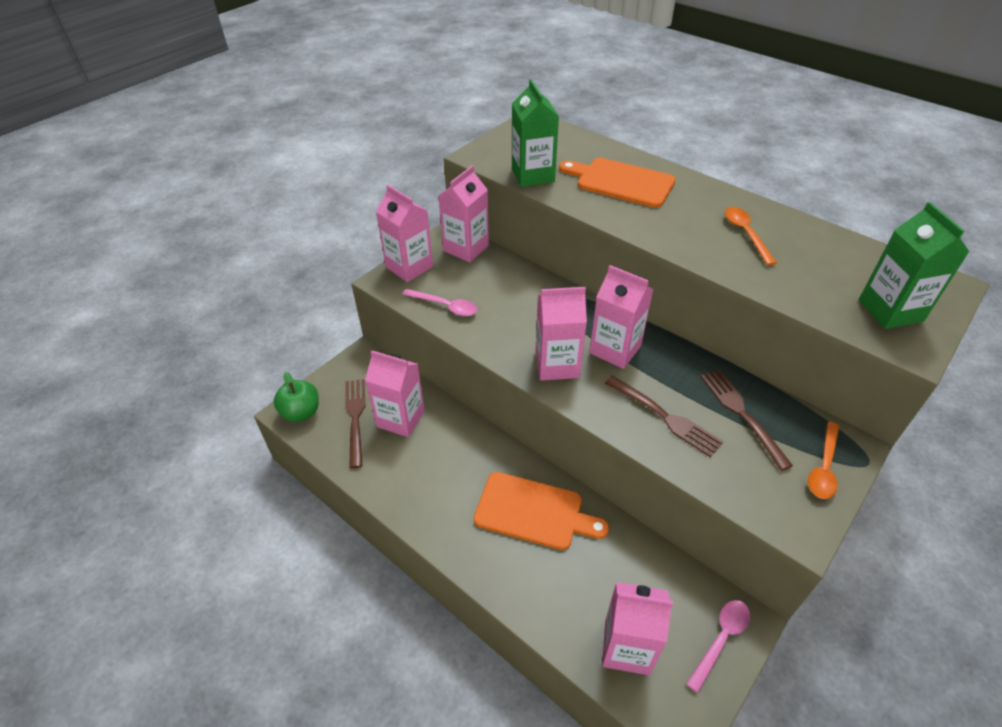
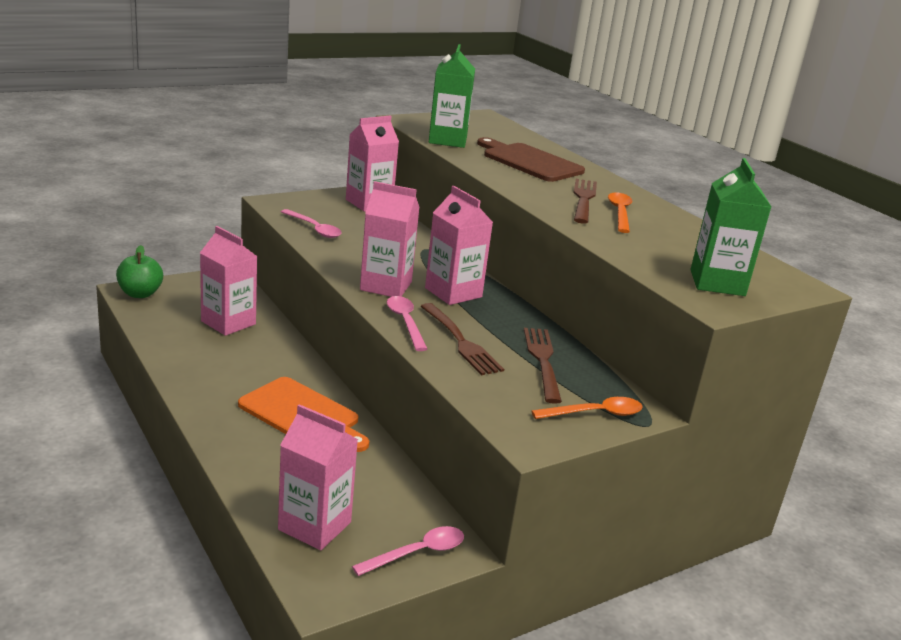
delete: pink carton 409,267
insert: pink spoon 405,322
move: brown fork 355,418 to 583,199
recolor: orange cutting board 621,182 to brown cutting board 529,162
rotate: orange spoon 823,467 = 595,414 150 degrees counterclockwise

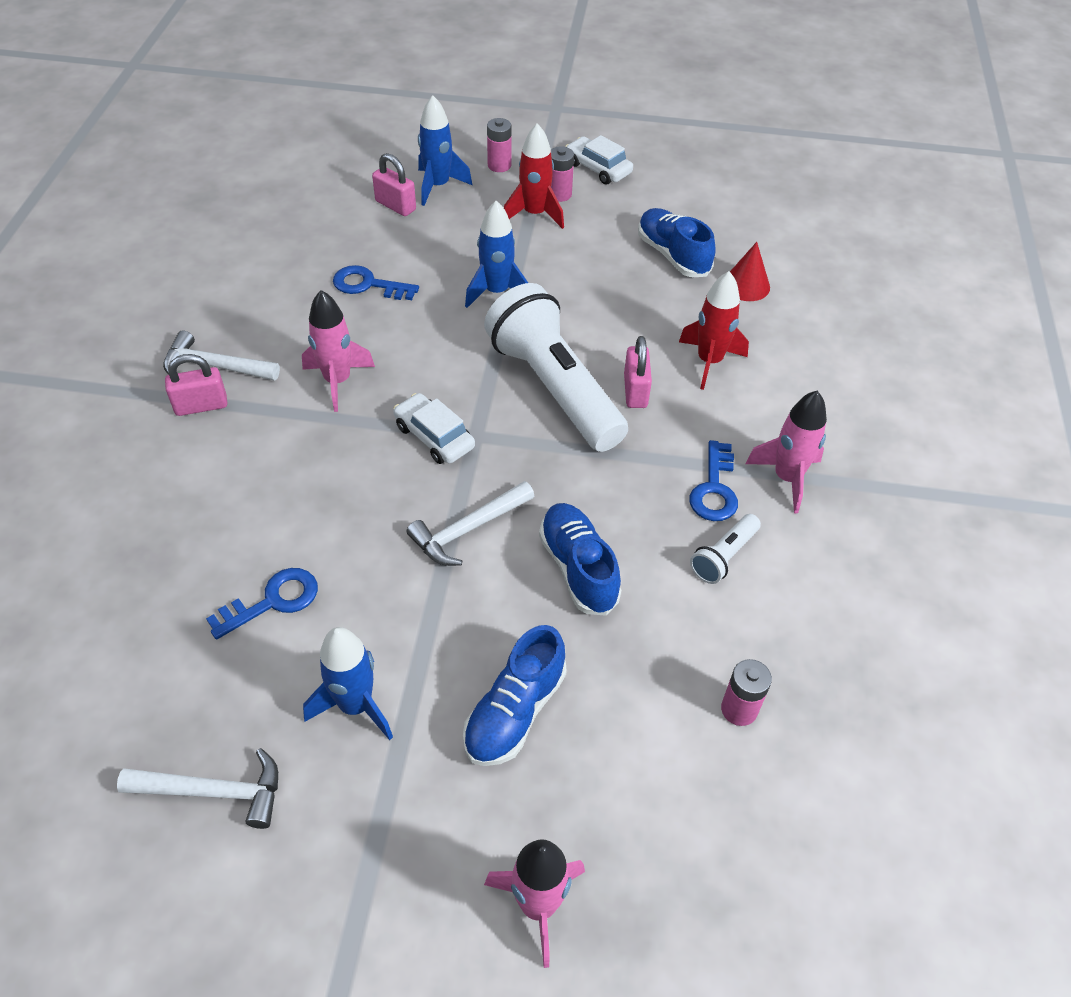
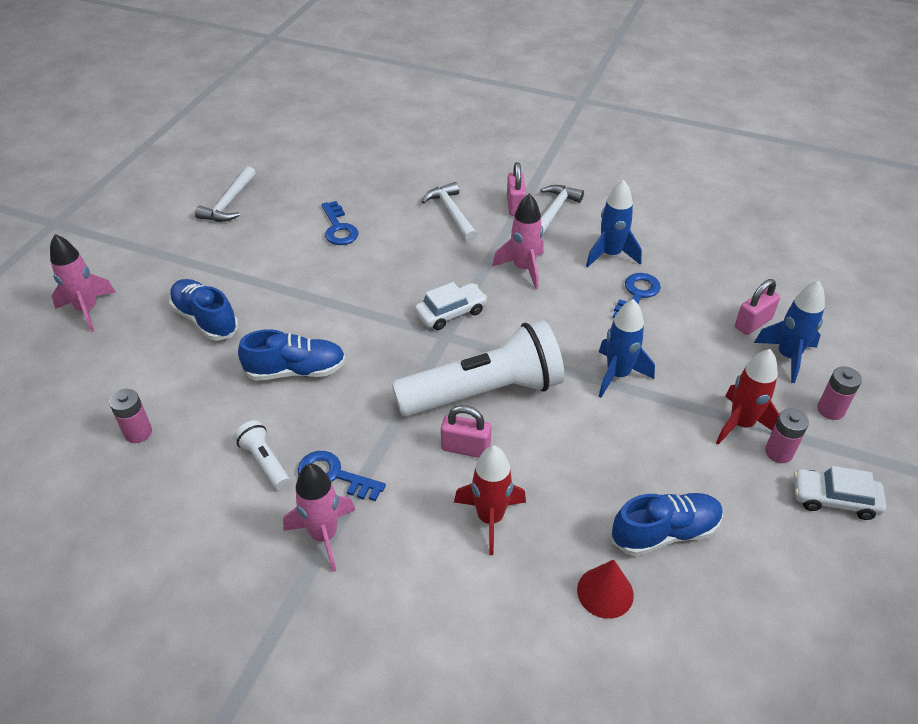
move: white hammer 468,530 to 451,213; blue rocket 355,705 to 610,255
rotate: white car 597,168 = 834,499 135 degrees counterclockwise

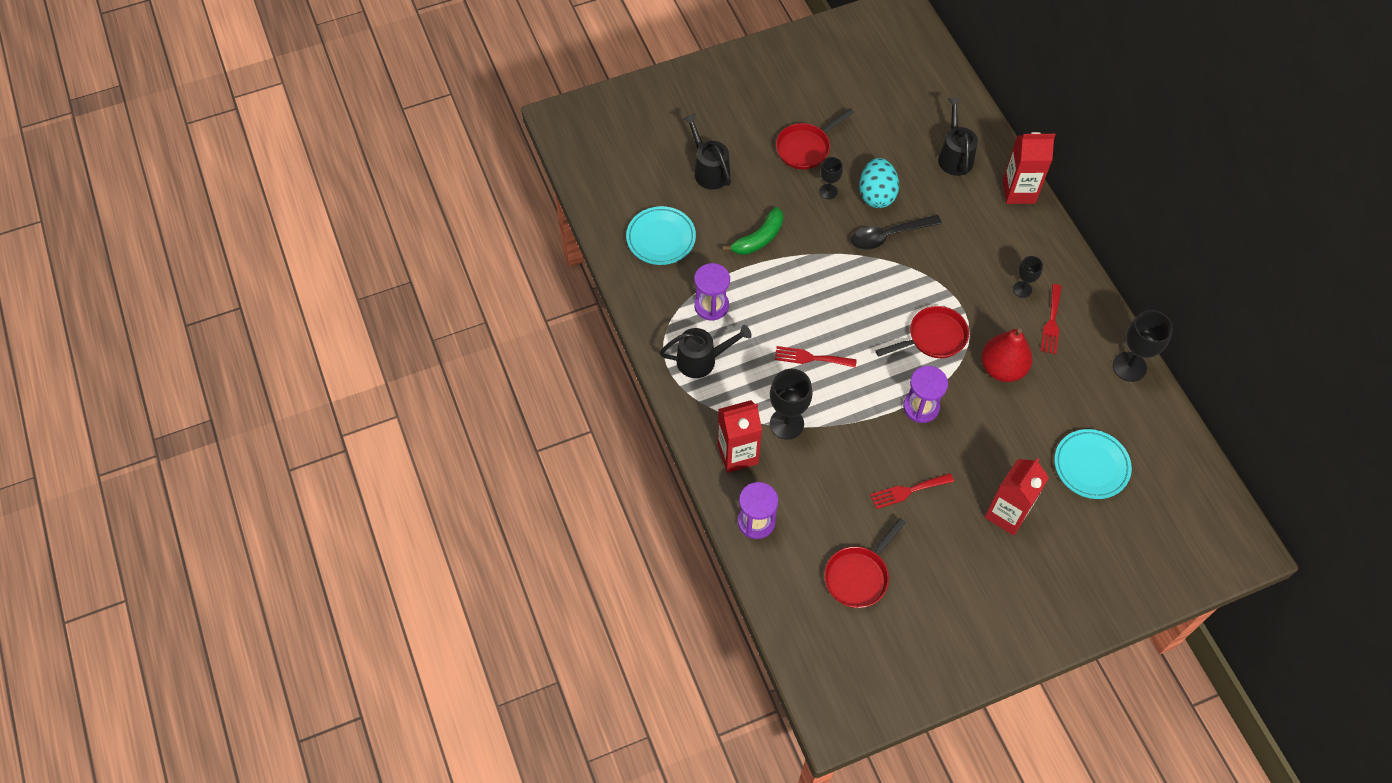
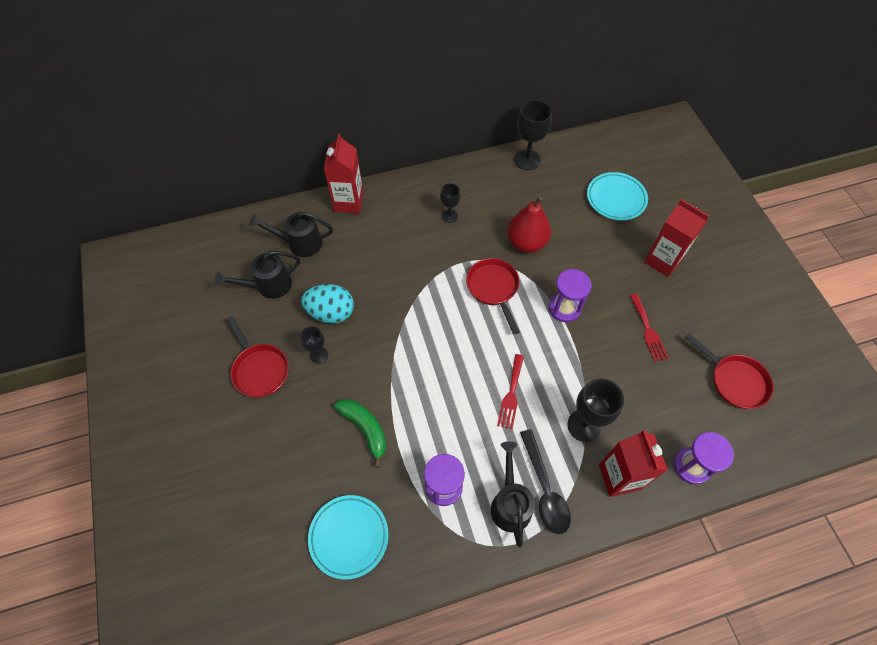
delete: red fork 1051,322
move: black watering can 709,170 to 268,286; black spoon 888,236 to 545,489

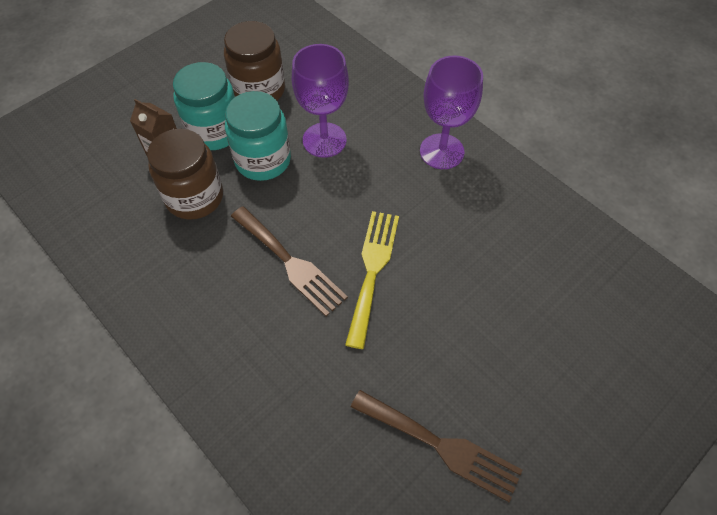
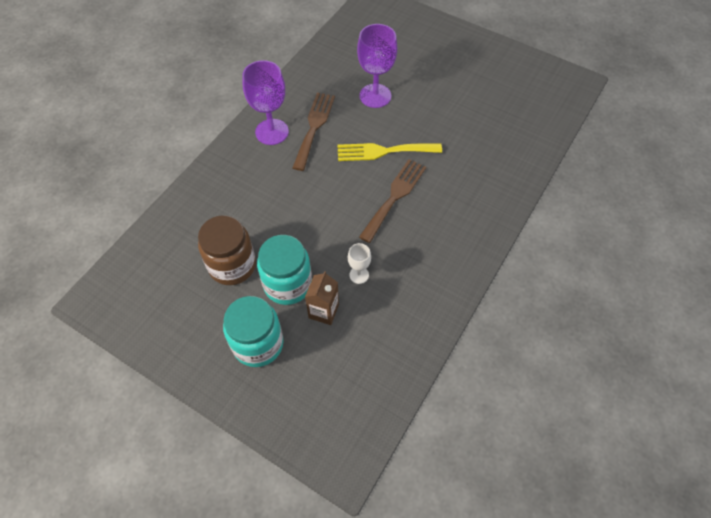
move: purple goblet 324,140 to 375,96; turquoise jar 263,160 to 258,344; brown fork 441,446 to 314,127
replace: brown jar 194,197 to white goblet 359,275

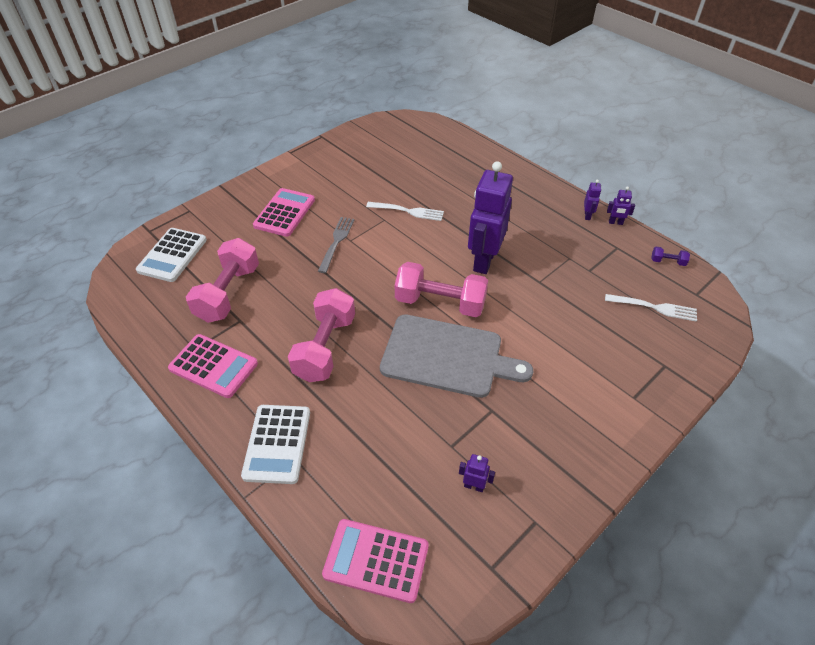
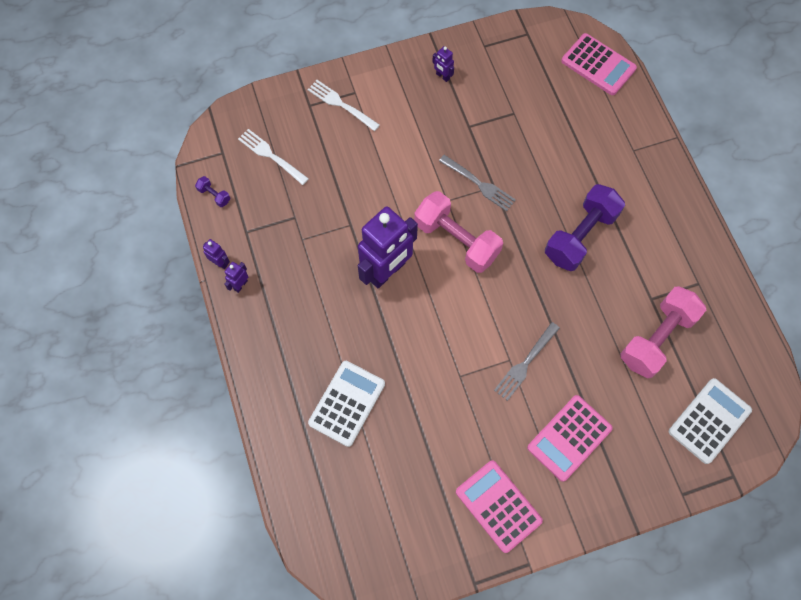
move: white fork 408,211 to 341,104; pink calculator 213,366 to 498,506; white calculator 277,444 to 347,403; purple robot 474,486 to 442,76
replace: grey cutting board 447,356 to grey fork 479,184
recolor: pink dumbbell 325,347 to purple dumbbell 580,236

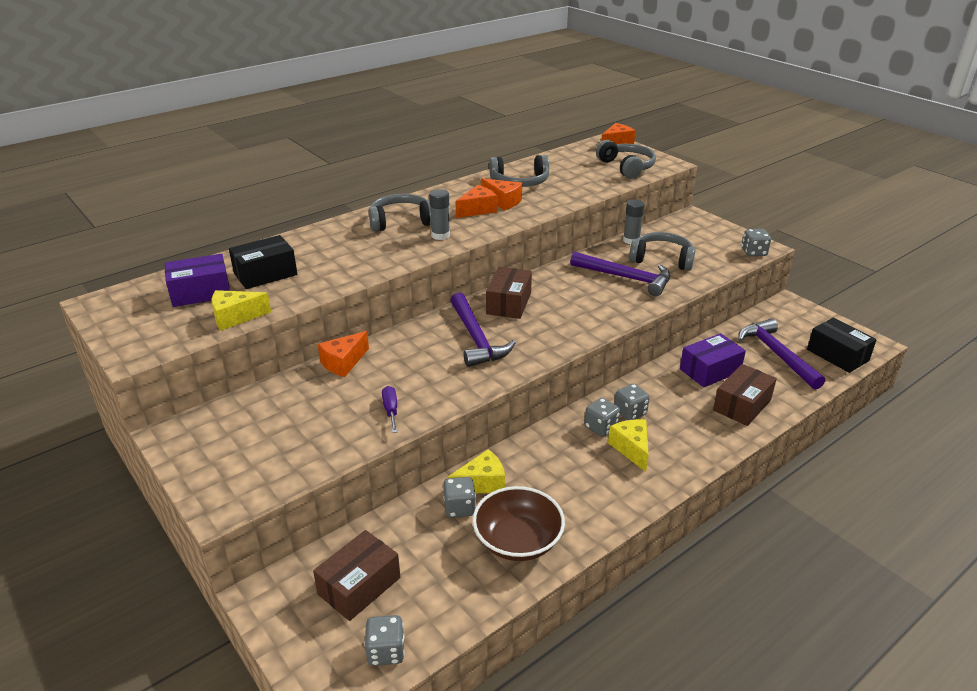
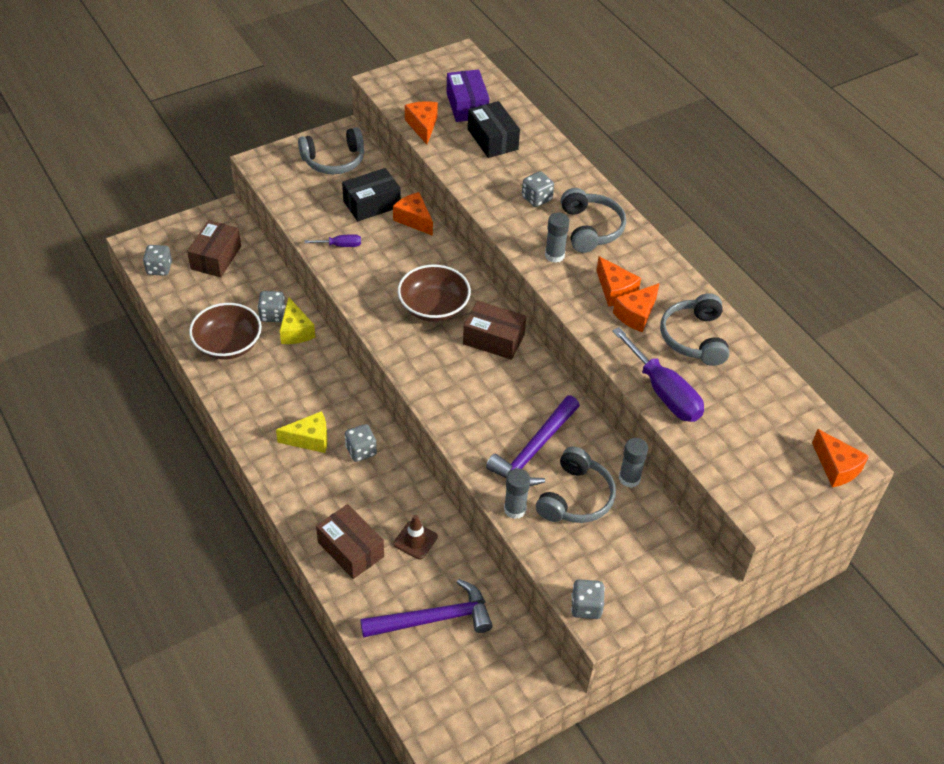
insert: purple screwdriver 664,392; grey glue stick 515,509
move: grey headphones 626,167 to 334,160; black box 837,355 to 371,204; grey dice 601,427 to 536,198
replace: purple hammer 476,338 to brown bowl 433,307; purple box 710,370 to brown traffic cone 415,540
recolor: yellow cheese 235,317 to orange cheese 422,126
rotate: brown box 359,586 = 216,257 60 degrees clockwise

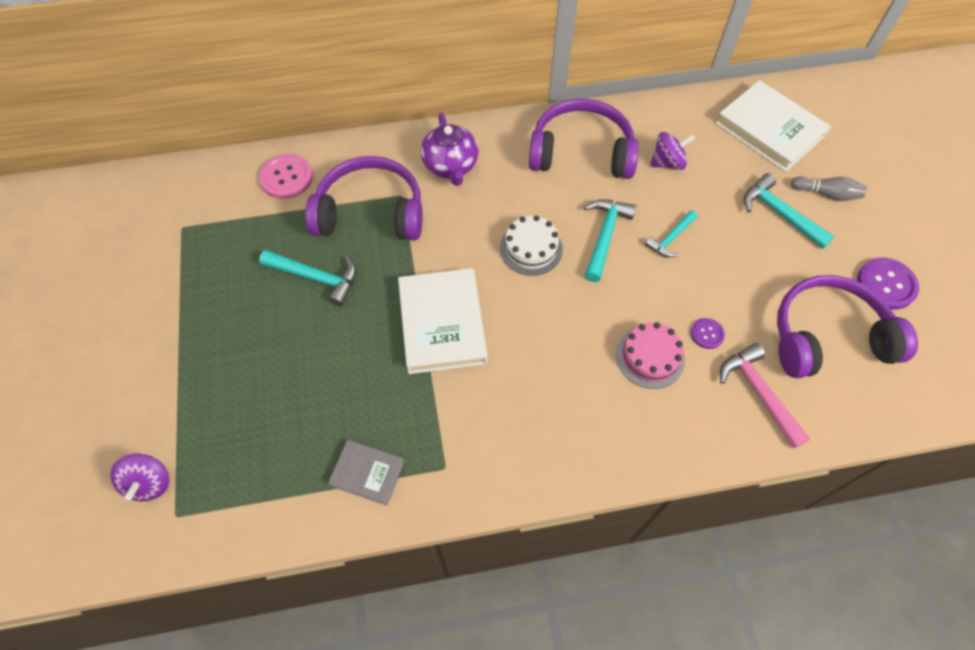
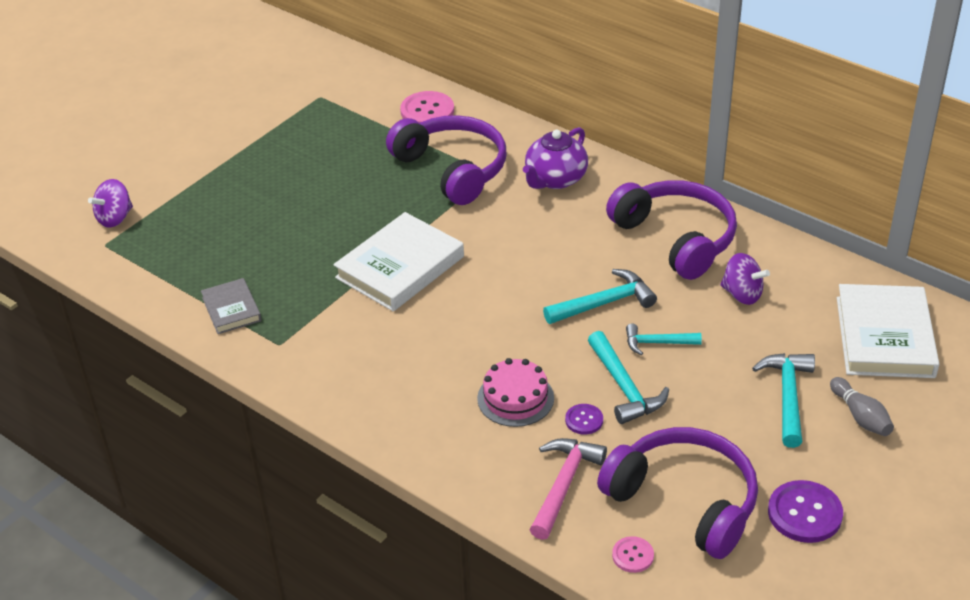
delete: white cake 531,248
insert: pink button 633,555
move: turquoise hammer 316,277 to 624,387

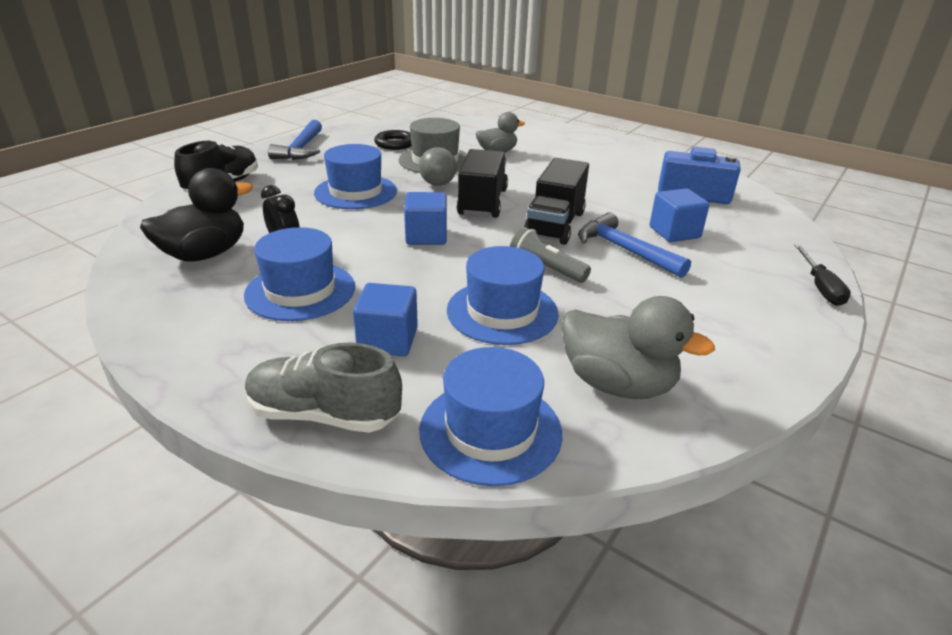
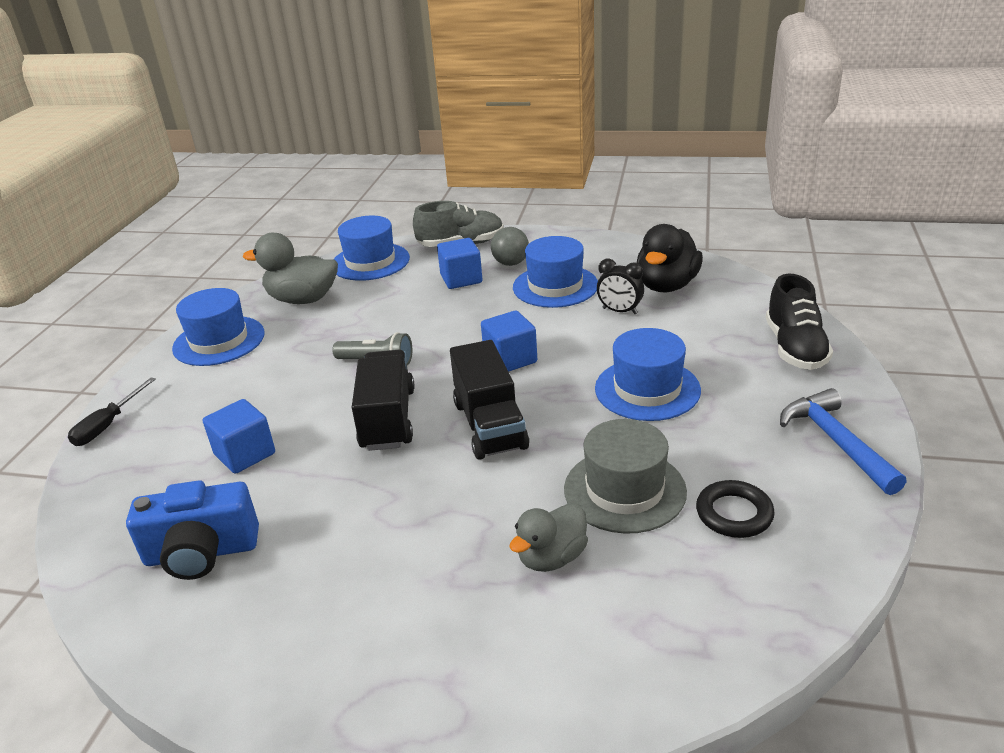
delete: blue hammer 624,250
move: grey ball 438,184 to 511,263; blue hat 502,312 to 219,341
rotate: black screwdriver 820,287 = 108,425 135 degrees counterclockwise

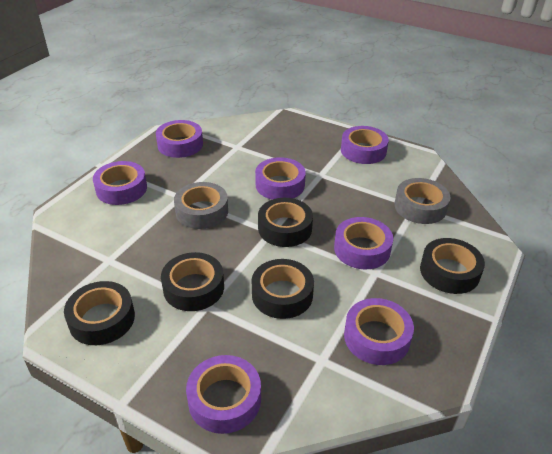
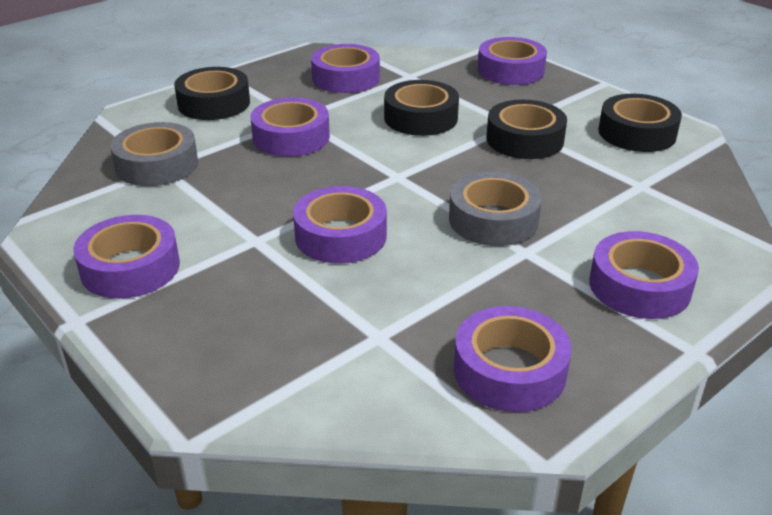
delete: black tape 285,228

